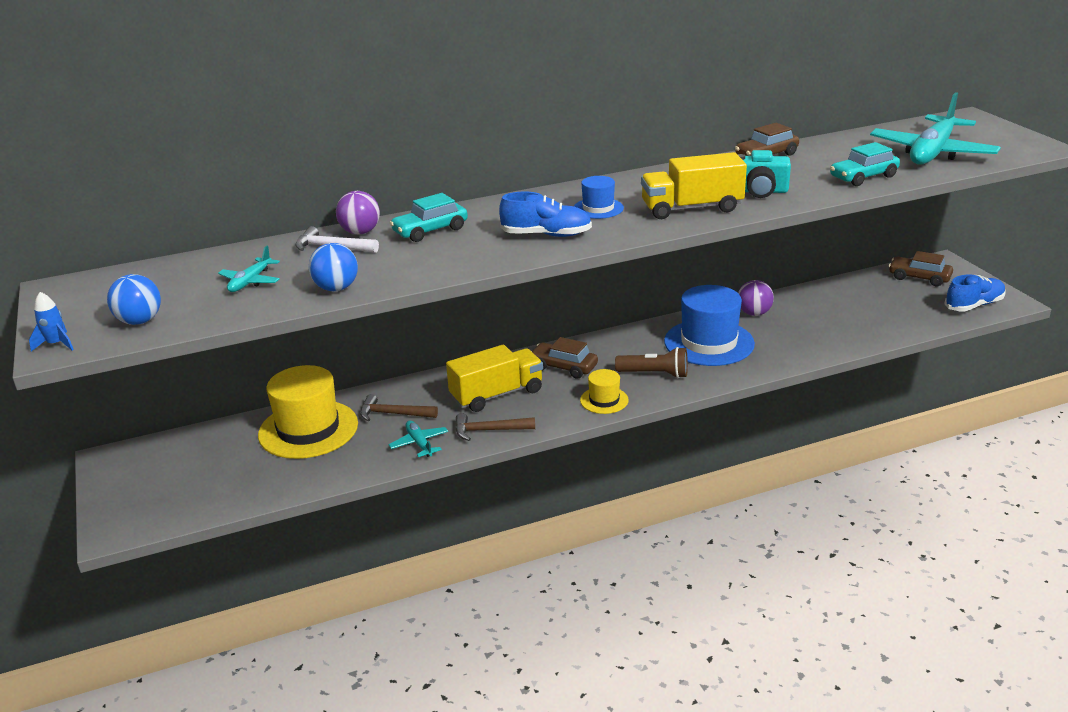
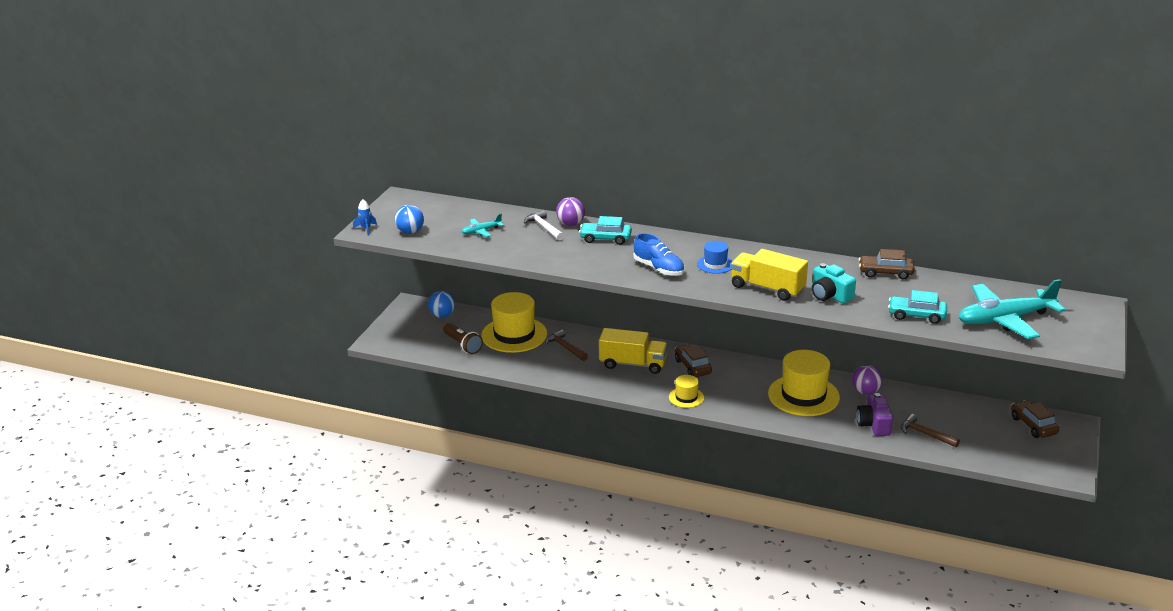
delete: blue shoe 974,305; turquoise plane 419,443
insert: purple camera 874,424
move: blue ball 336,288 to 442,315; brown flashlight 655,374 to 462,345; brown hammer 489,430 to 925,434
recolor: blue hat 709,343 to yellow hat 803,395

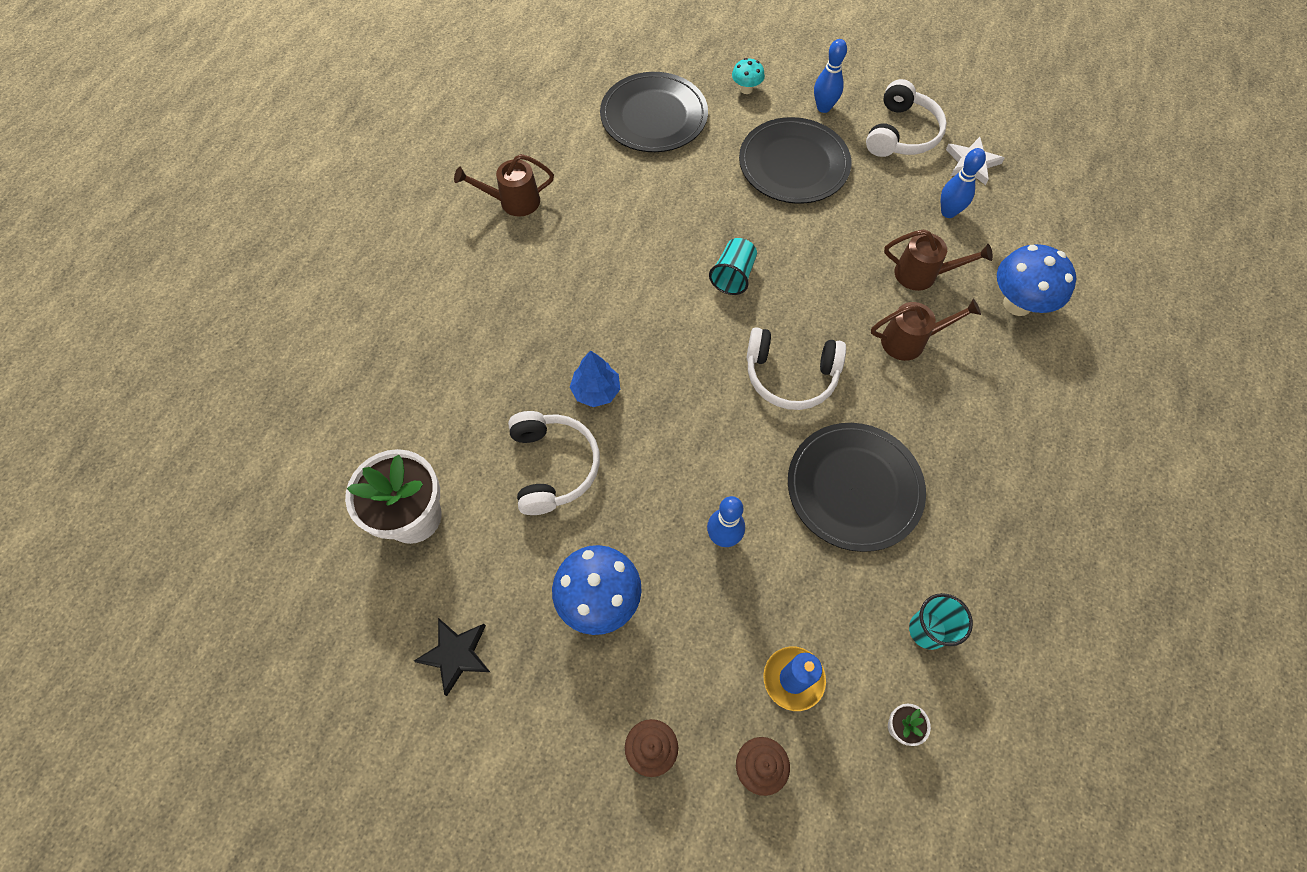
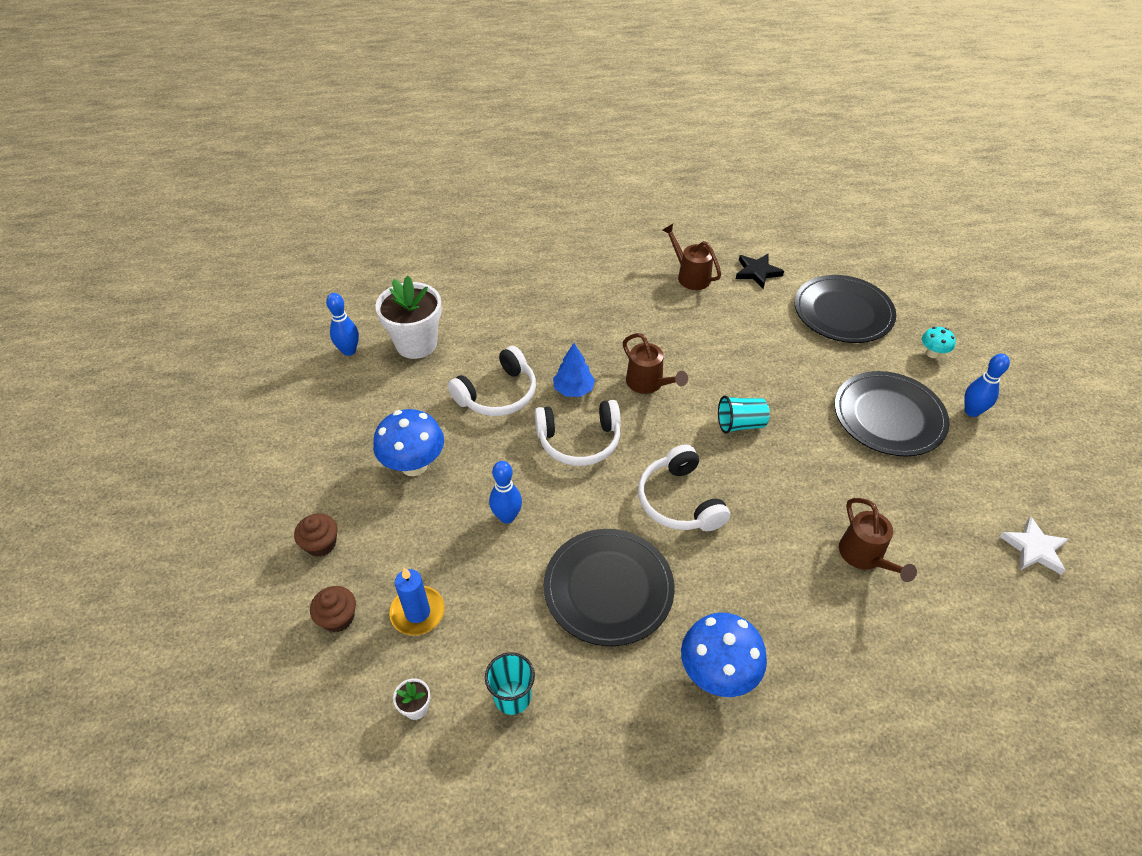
move: white headphones 901,133 to 579,441; blue bowling pin 948,212 to 349,351; blue mushroom 1017,304 to 717,674; brown watering can 910,341 to 648,384; black star 456,655 to 757,272

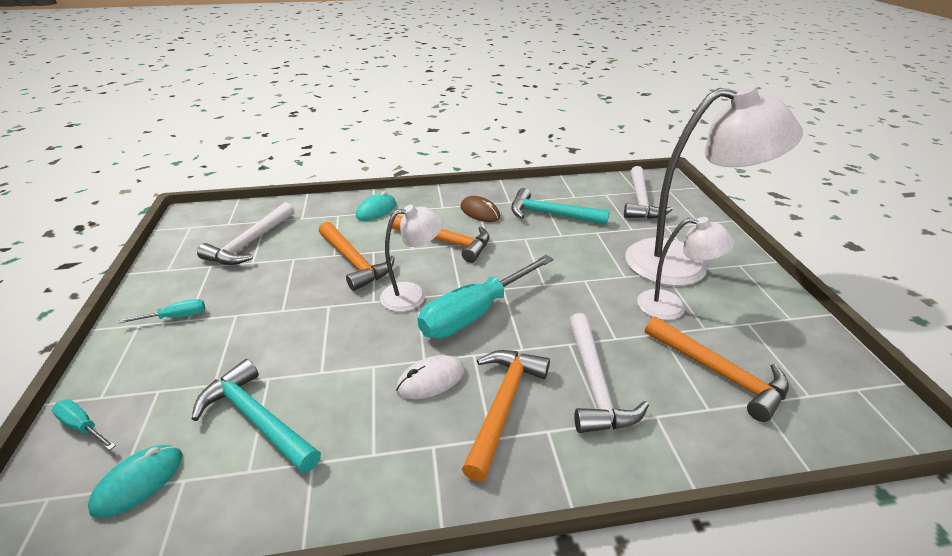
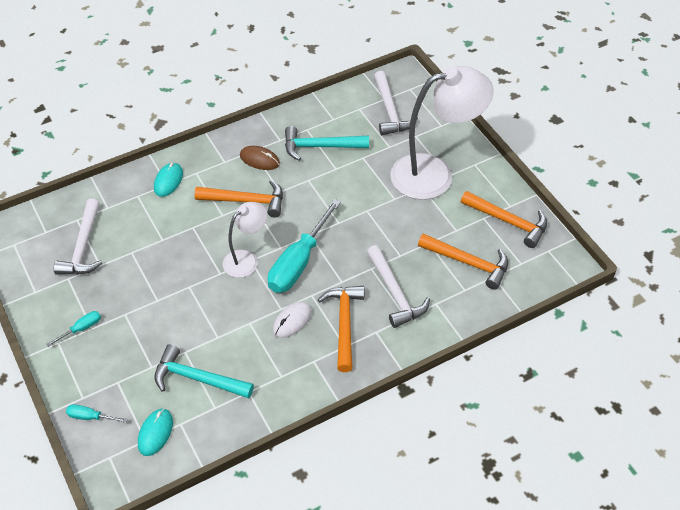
delete: white lamp 671,306
move: orange hammer 354,262 to 508,221

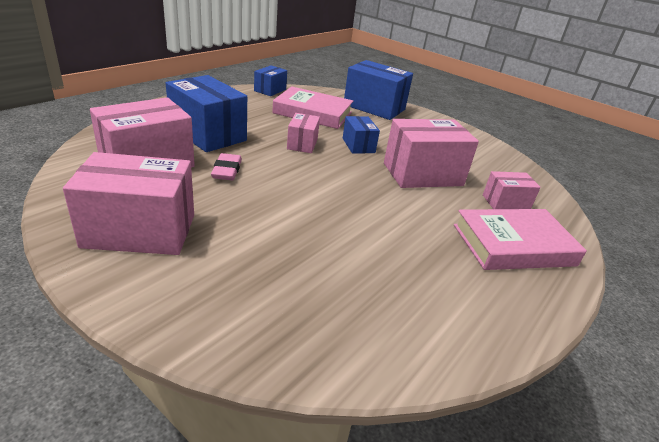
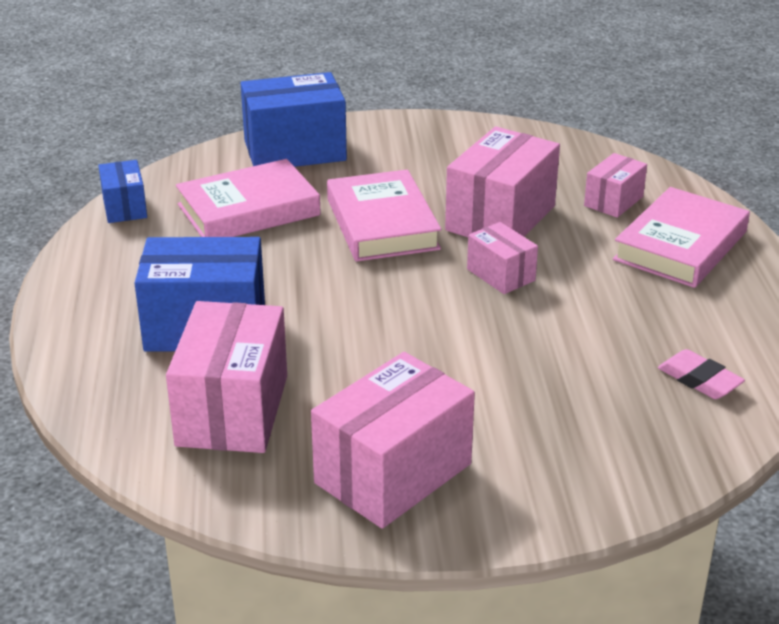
move: pink box 302,144 to 500,275; pink eraser 227,170 to 699,380
replace: blue box 358,145 to pink book 382,224

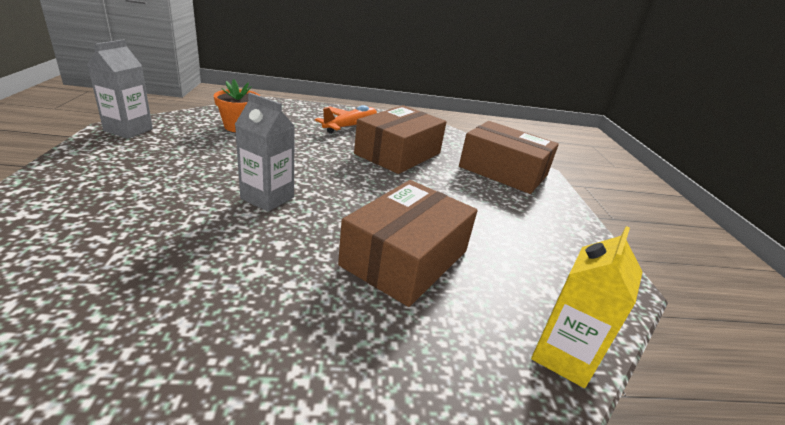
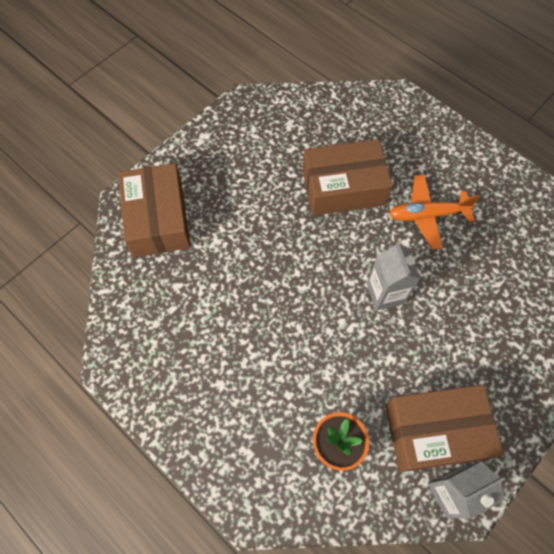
delete: yellow carton 563,356
move: orange plane 350,127 to 427,215; brown box 398,153 to 435,431

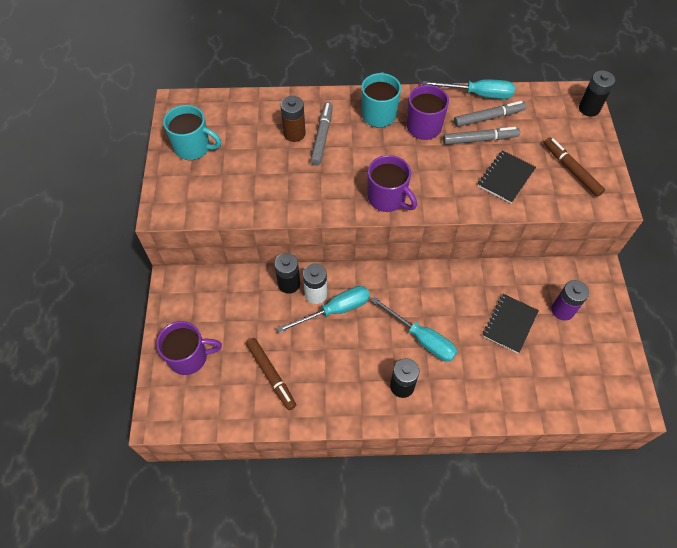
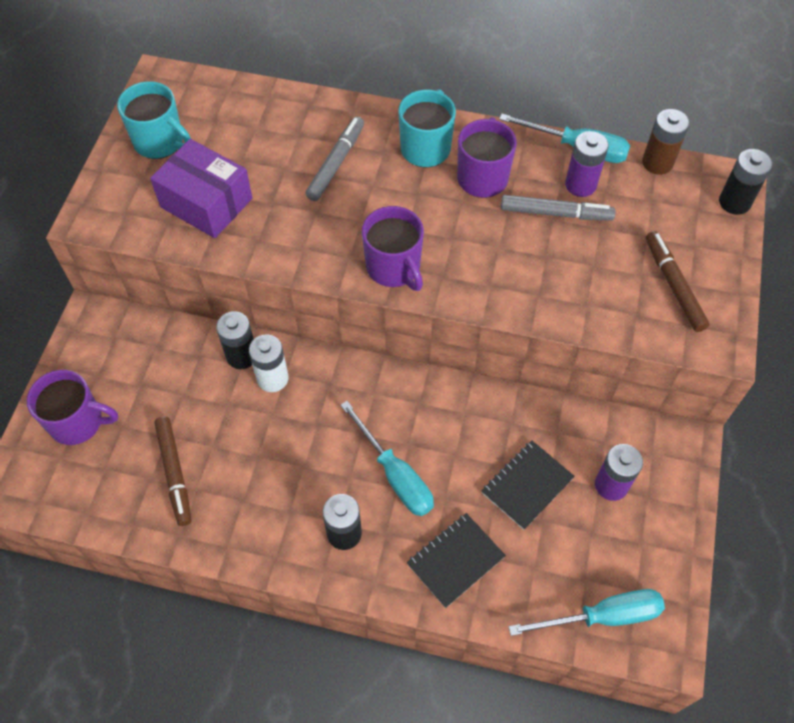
insert: purple box 206,203
move: brown battery 294,134 to 657,163; black notebook 506,178 to 455,560; turquoise screwdriver 335,310 to 602,616
replace: grey marker 488,117 to purple battery 580,185

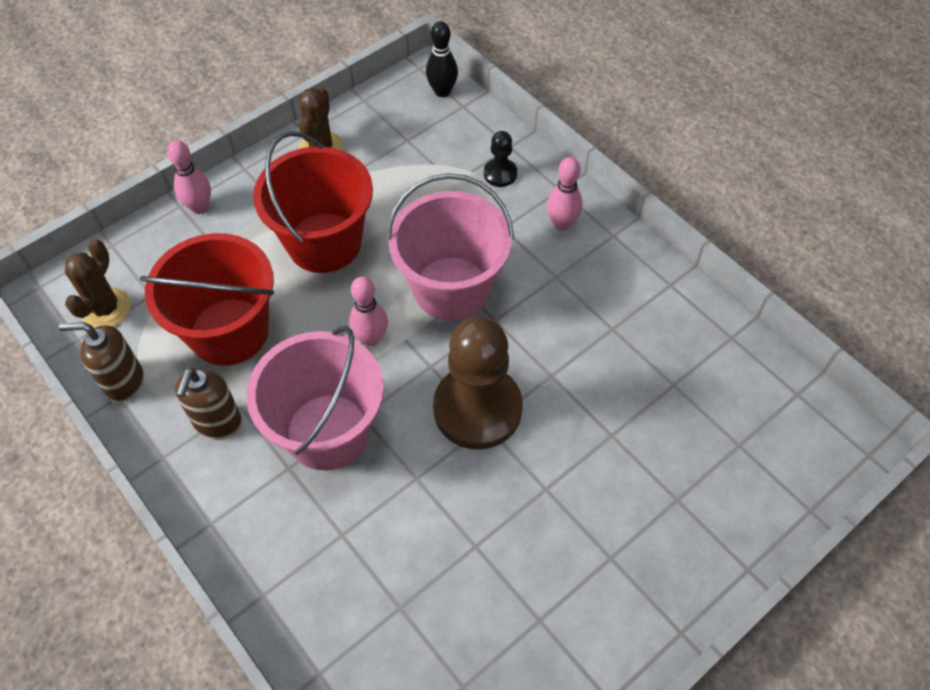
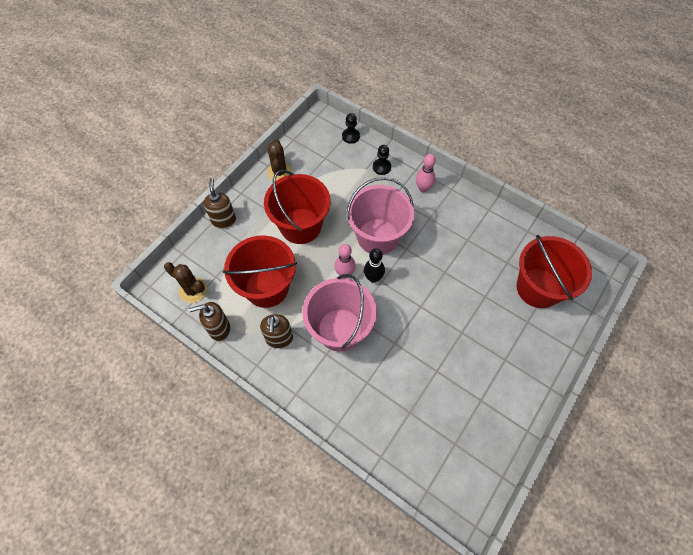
delete: brown pawn 477,409
insert: black pawn 351,136; red bucket 538,288
move: black bowling pin 442,91 to 373,278
replace: pink bowling pin 199,207 to brown soap dispenser 224,221
rotate: brown cactus 106,309 = 193,290 60 degrees counterclockwise

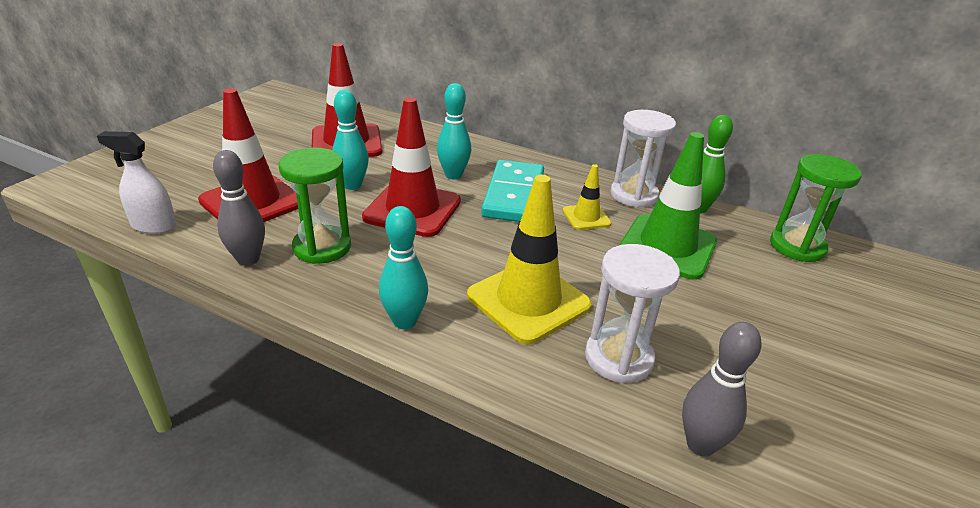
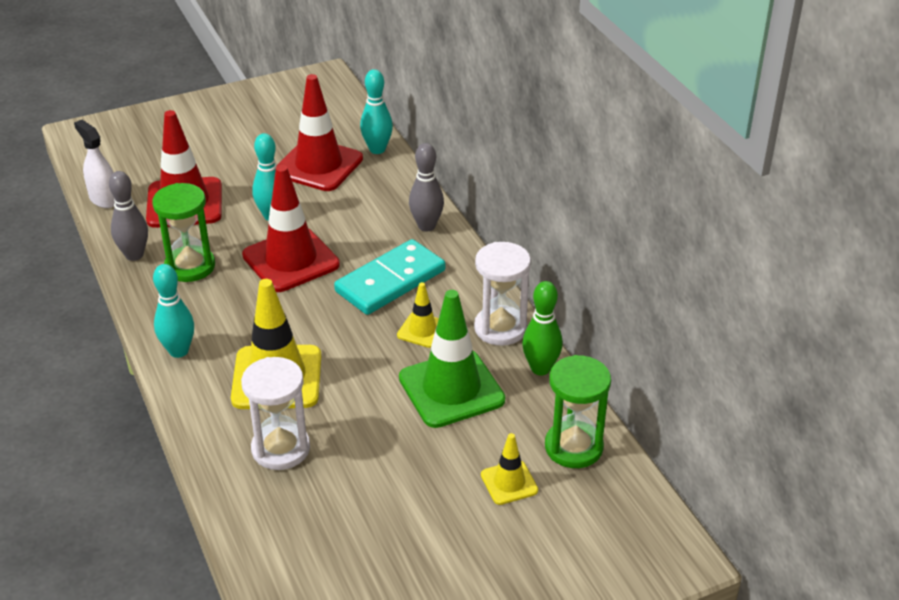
insert: yellow traffic cone 509,483
move: turquoise bowling pin 453,175 to 377,149; grey bowling pin 700,444 to 426,226

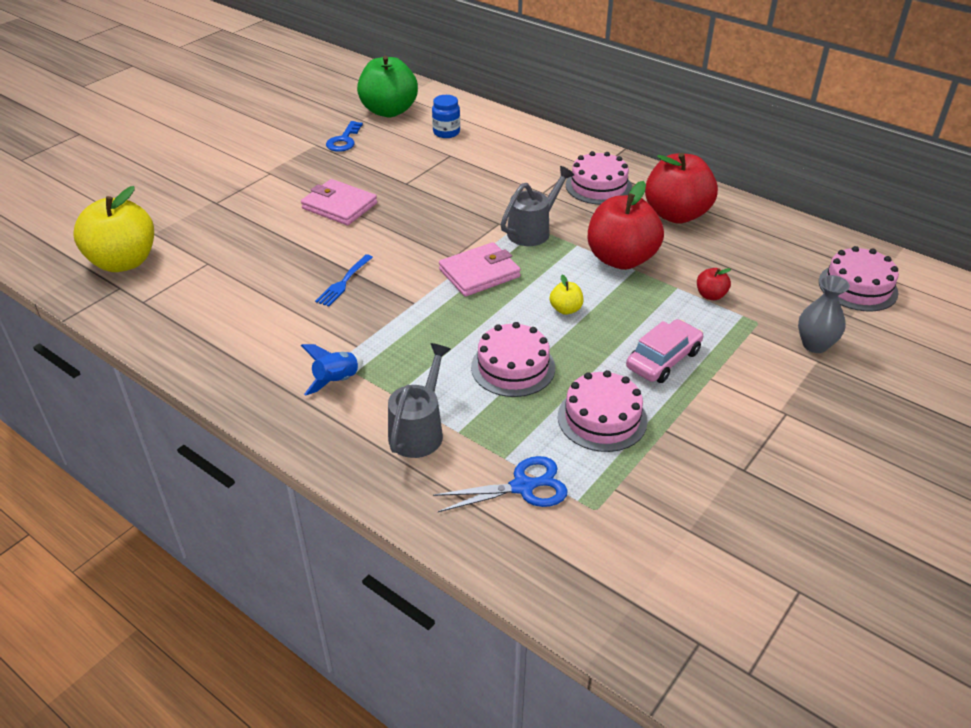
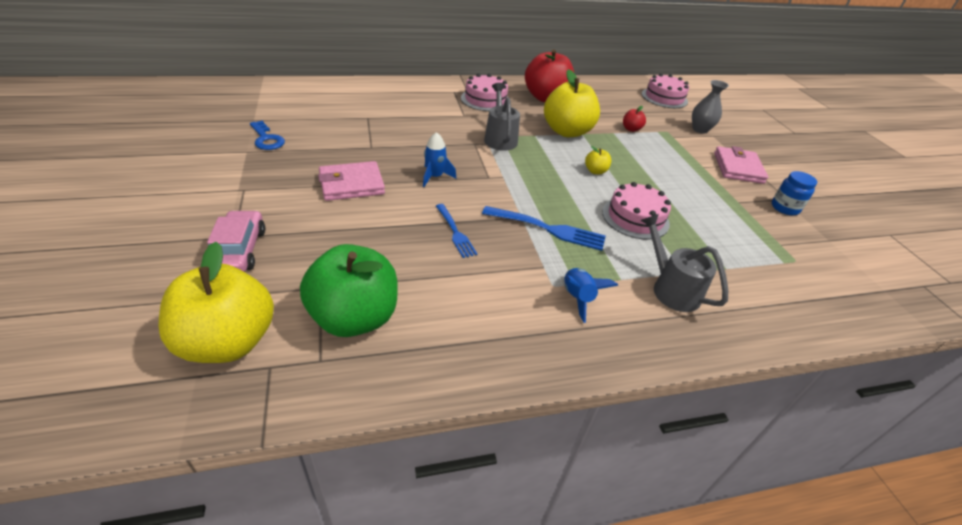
delete: pink cake 602,418; blue scissors 522,487
insert: blue rocket 435,177; blue fork 547,229
move: green apple 389,111 to 354,318; blue jar 446,132 to 784,208; pink wallet 479,273 to 738,168; pink car 663,359 to 239,250
recolor: red apple 621,259 to yellow apple 567,131

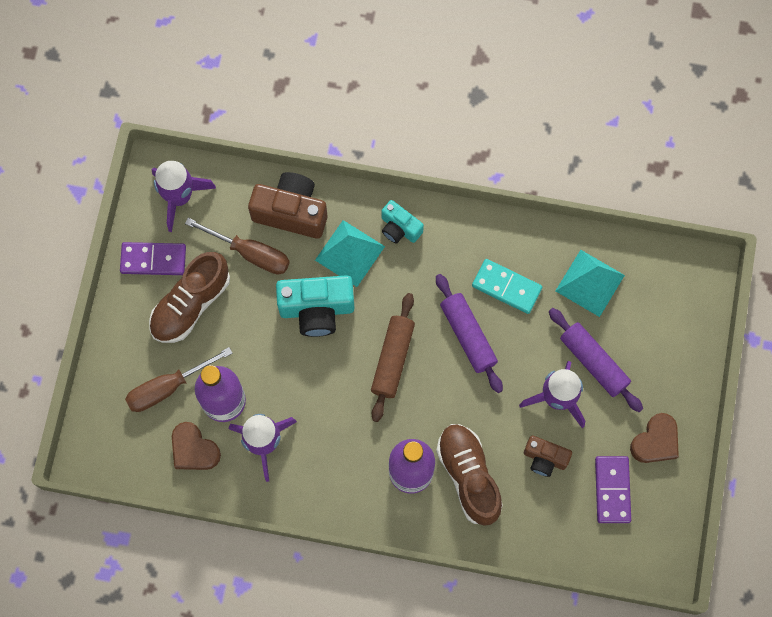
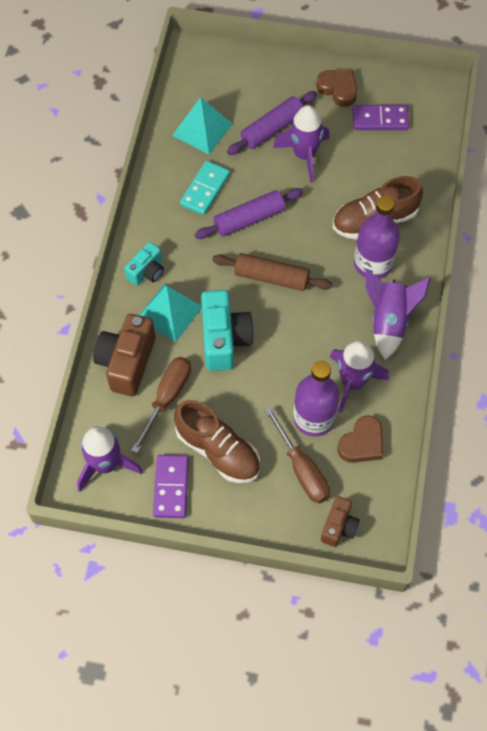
insert: purple rocket 389,321
move: brown camera 544,458 to 339,526

